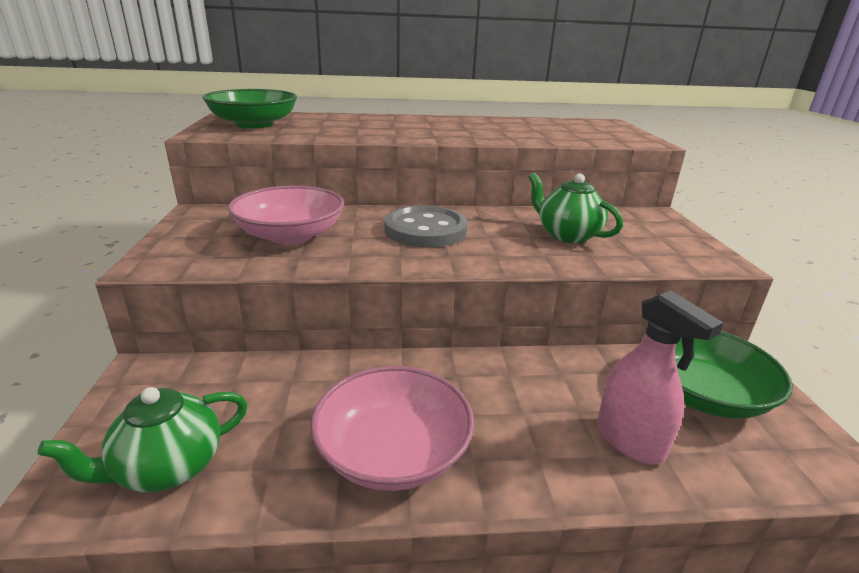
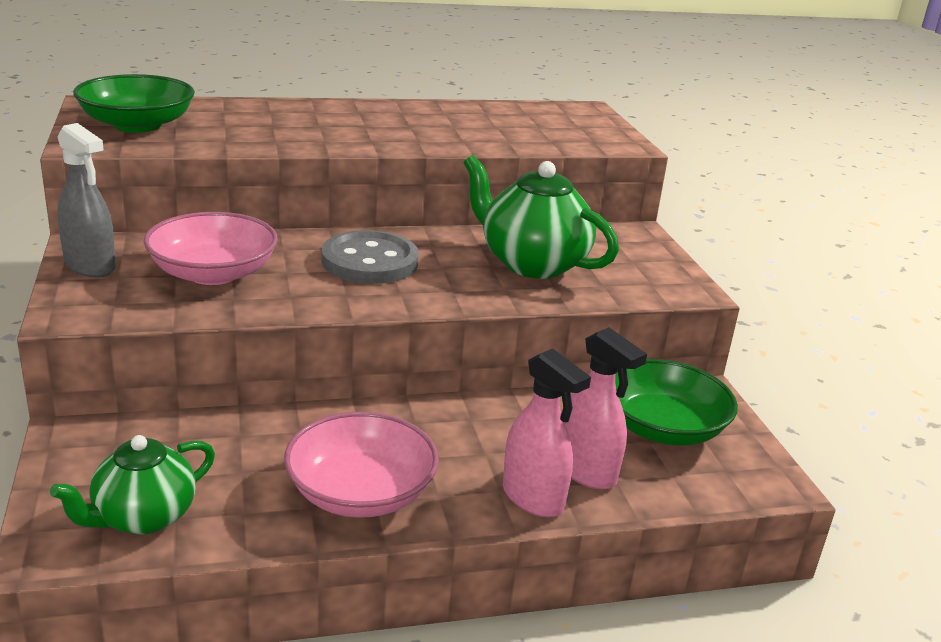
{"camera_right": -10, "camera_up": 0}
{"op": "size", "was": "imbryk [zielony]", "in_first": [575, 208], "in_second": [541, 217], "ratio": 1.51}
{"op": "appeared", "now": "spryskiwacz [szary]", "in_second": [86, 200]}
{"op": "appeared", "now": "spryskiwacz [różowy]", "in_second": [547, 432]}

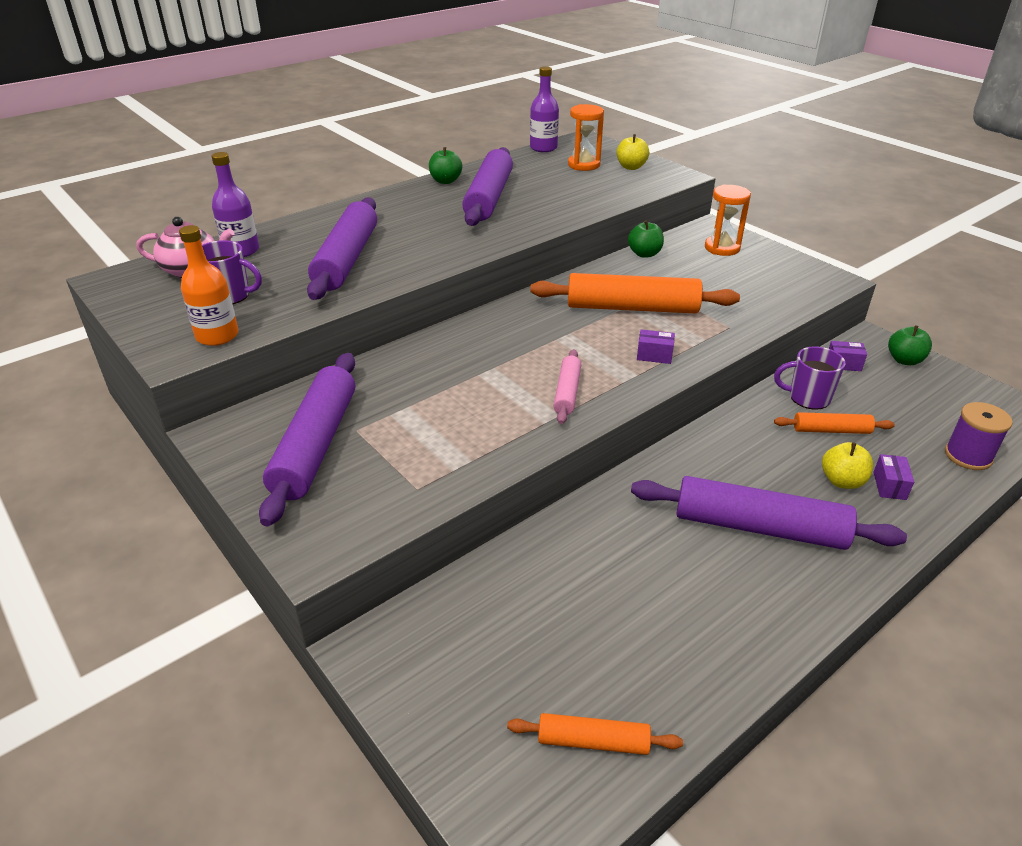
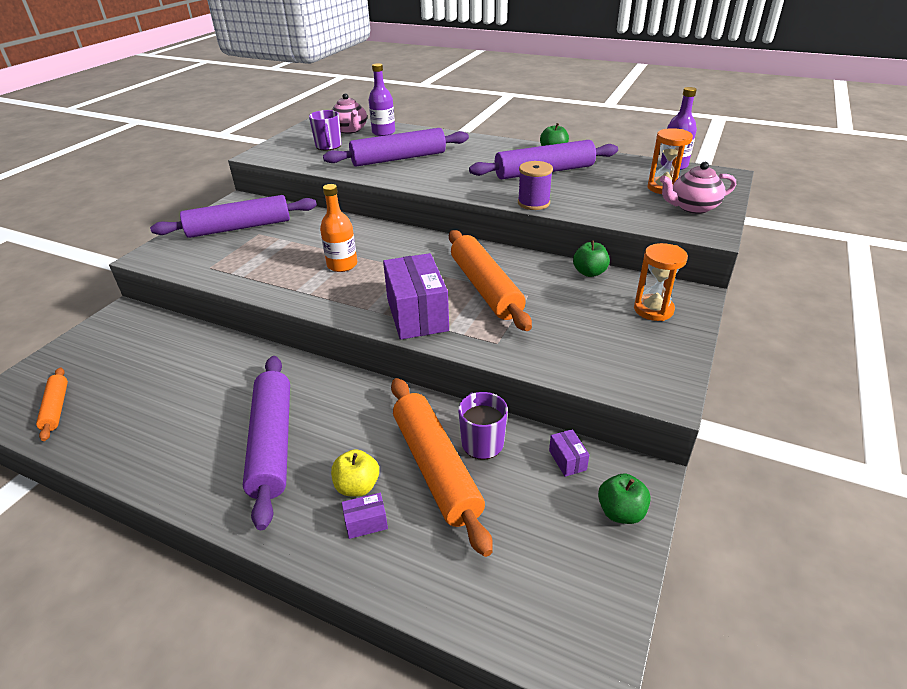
{"camera_right": 65, "camera_up": 0}
{"op": "exchanged", "was": "jabłko [żółty]", "now": "imbryk [różowy]", "in_first": [632, 152], "in_second": [698, 188]}
{"op": "relocated", "was": "butelka [pomarańczowy]", "in_first": [209, 285], "in_second": [338, 228]}
{"op": "size", "was": "pudełko [fioletowy]", "in_first": [656, 346], "in_second": [416, 296], "ratio": 2.39}
{"op": "missing", "was": "wałek do ciasta [różowy]", "in_first": [567, 386]}
{"op": "relocated", "was": "szpulka [fioletowy]", "in_first": [979, 436], "in_second": [535, 185]}
{"op": "size", "was": "wałek do ciasta [pomarańczowy]", "in_first": [834, 423], "in_second": [442, 467], "ratio": 1.95}

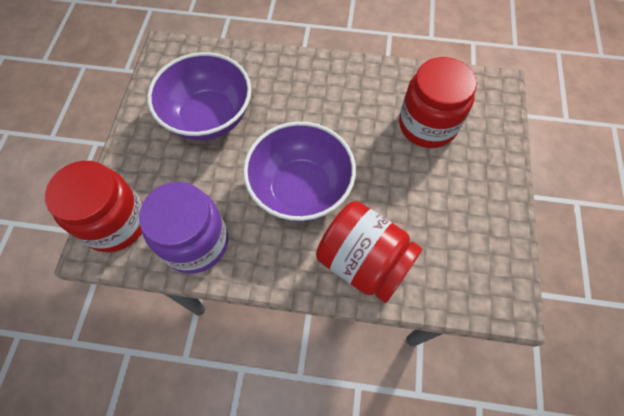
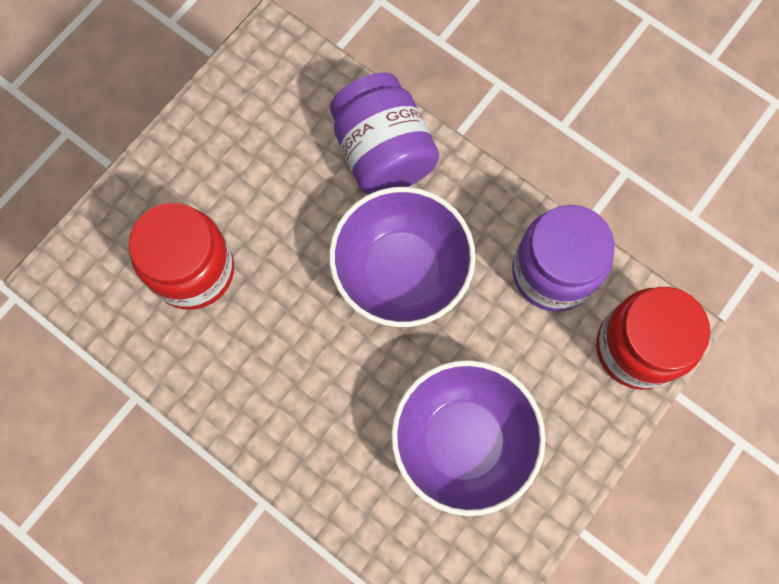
{"camera_right": -150, "camera_up": 10}
{"op": "colour", "was": "słoik [czerwony]", "now": "słoik [fioletowy]", "in_first": [369, 252], "in_second": [384, 133]}

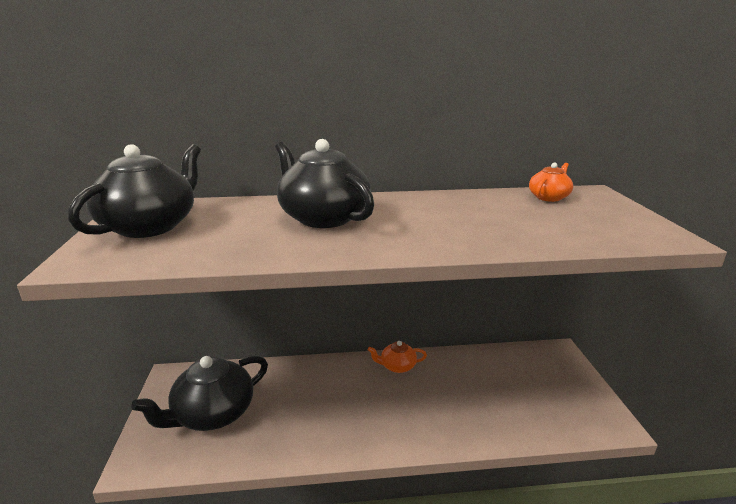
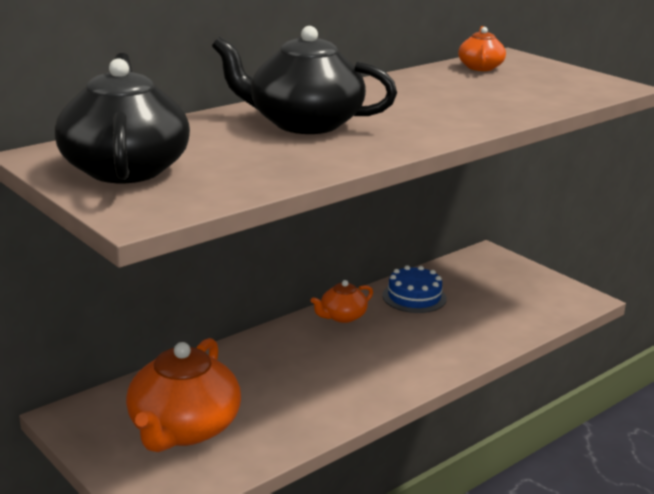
{"camera_right": -35, "camera_up": 0}
{"op": "colour", "was": "imbryk [czarny]", "now": "imbryk [pomarańczowy]", "in_first": [199, 393], "in_second": [183, 395]}
{"op": "appeared", "now": "tort [niebieski]", "in_second": [414, 289]}

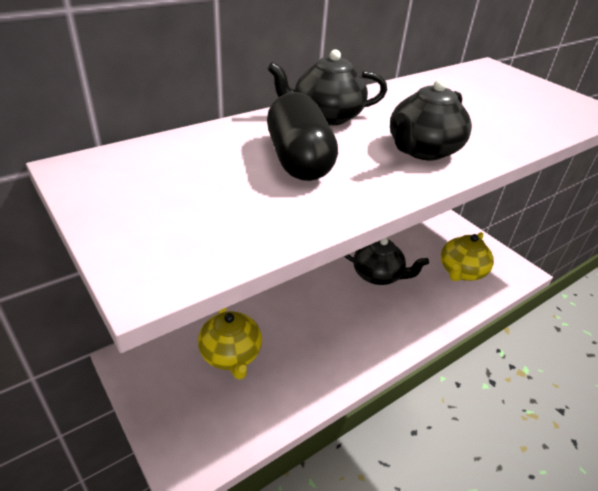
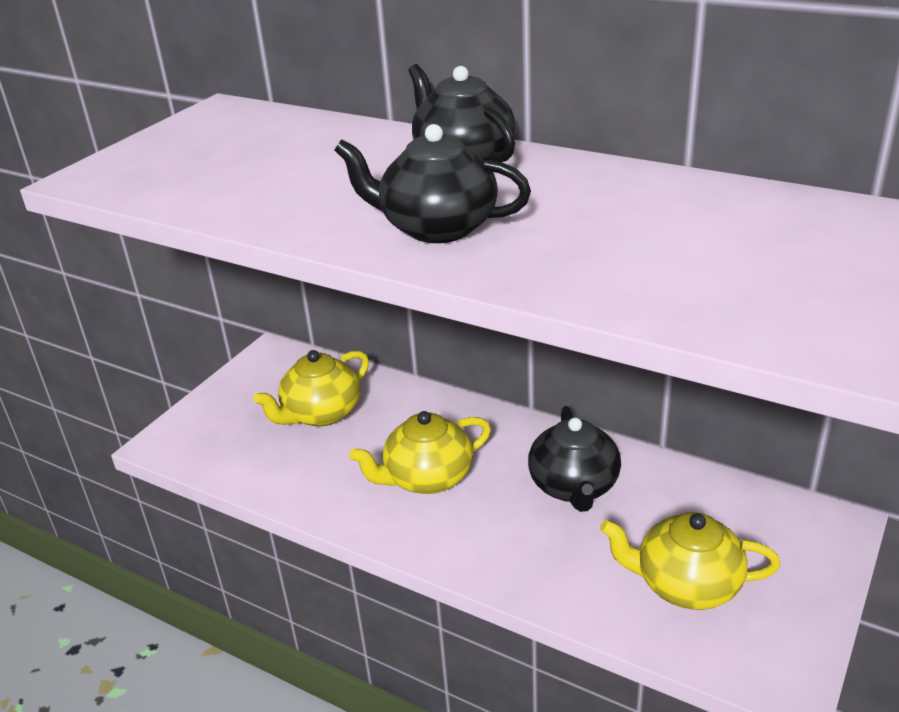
{"camera_right": 70, "camera_up": -5}
{"op": "missing", "was": "kapsułka [czarny]", "in_first": [302, 136]}
{"op": "appeared", "now": "imbryk [żółty]", "in_second": [420, 452]}

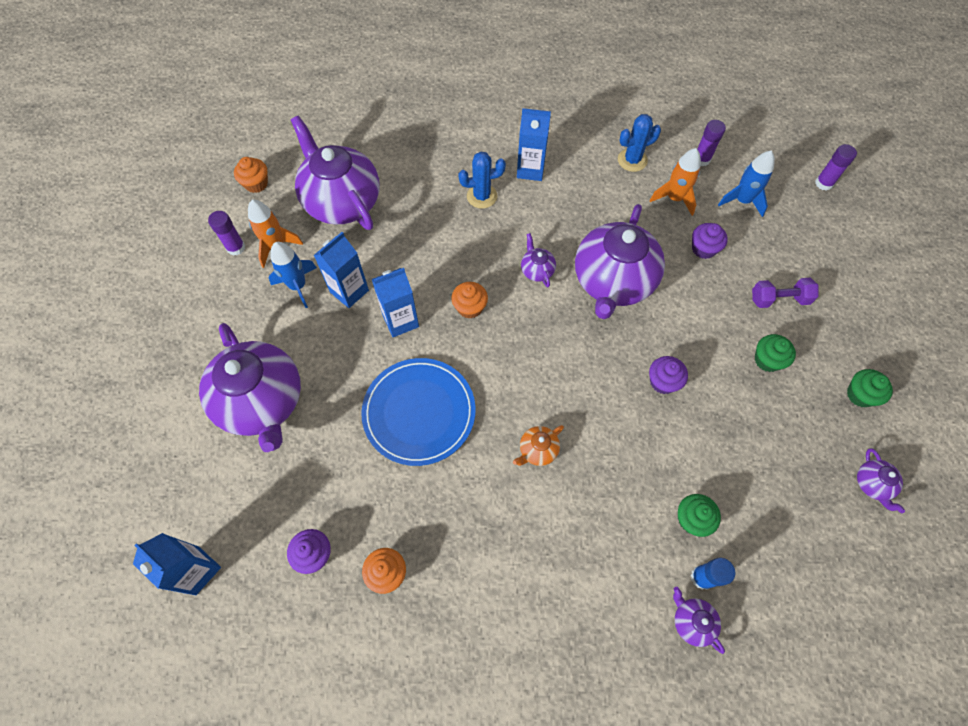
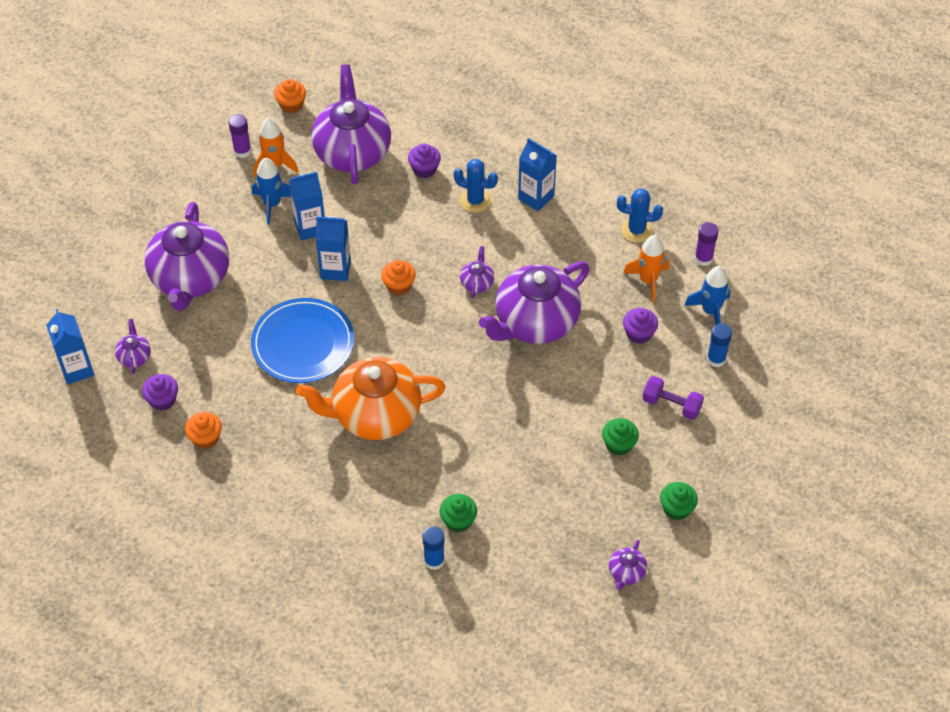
{"camera_right": 30, "camera_up": -10}
{"op": "missing", "was": "klej w sztyfcie [fioletowy]", "in_first": [836, 167]}
{"op": "relocated", "was": "muffinka [fioletowy]", "in_first": [668, 375], "in_second": [424, 161]}
{"op": "size", "was": "imbryk [pomarańczowy]", "in_first": [538, 445], "in_second": [371, 398], "ratio": 2.44}
{"op": "relocated", "was": "imbryk [fioletowy]", "in_first": [699, 620], "in_second": [133, 346]}
{"op": "appeared", "now": "klej w sztyfcie [niebieski]", "in_second": [719, 345]}

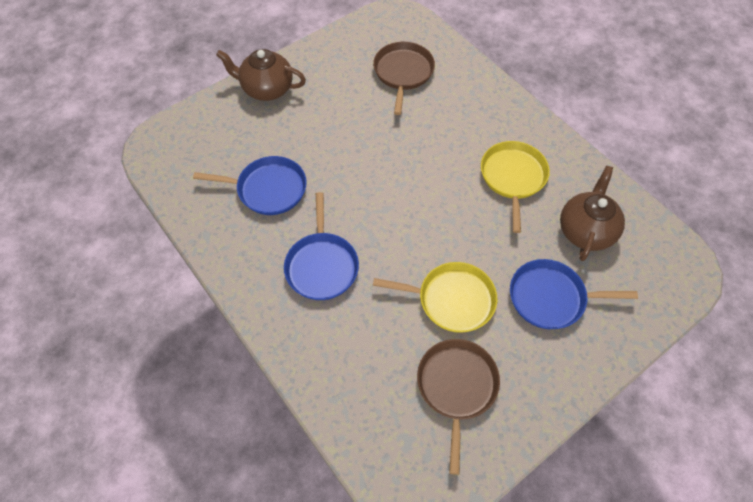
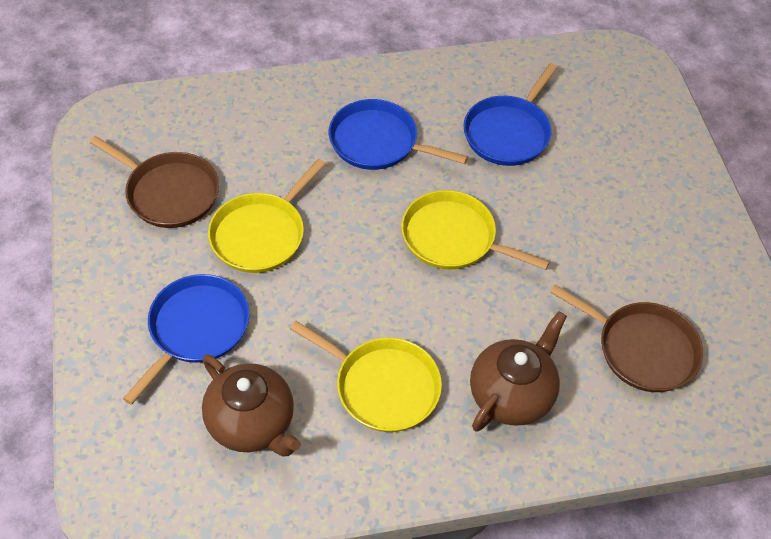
{"camera_right": 115, "camera_up": -5}
{"op": "relocated", "was": "imbryk [brązowy]", "in_first": [261, 75], "in_second": [518, 371]}
{"op": "appeared", "now": "patelnia [żółty]", "in_second": [475, 230]}

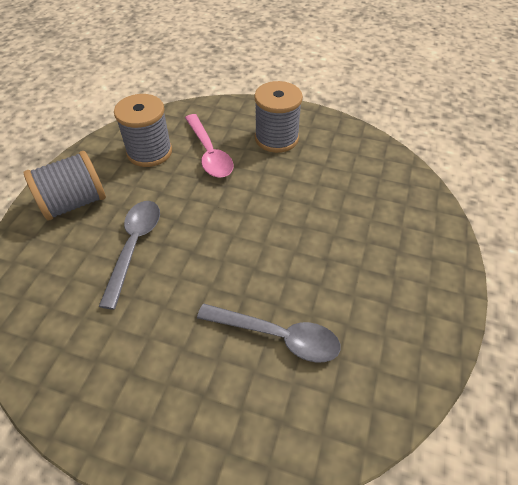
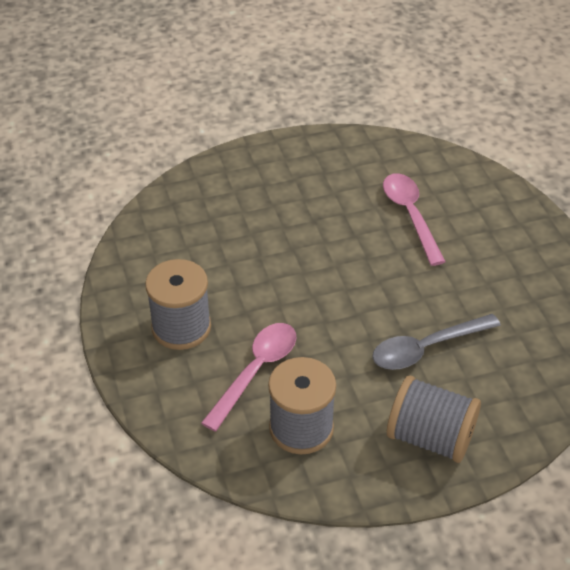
{"camera_right": -125, "camera_up": -5}
{"op": "colour", "was": "łyżka [szary]", "now": "łyżka [różowy]", "in_first": [269, 333], "in_second": [414, 219]}

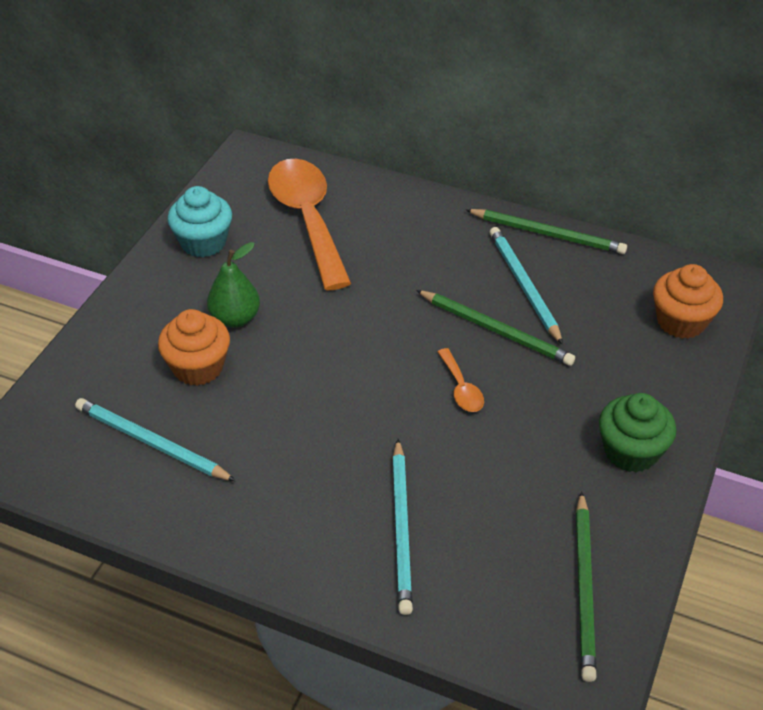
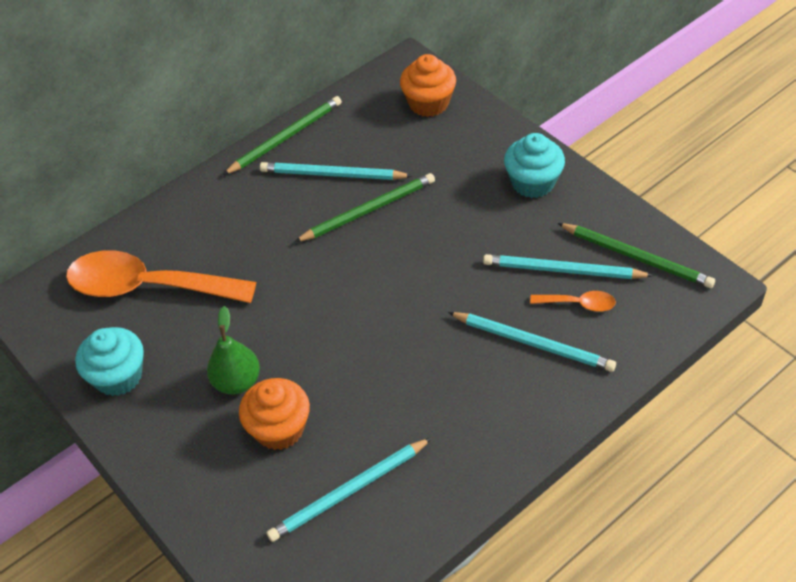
{"camera_right": -60, "camera_up": 5}
{"op": "relocated", "was": "łyżka [pomarańczowy]", "in_first": [460, 380], "in_second": [573, 301]}
{"op": "colour", "was": "muffinka [zielony]", "now": "muffinka [turkusowy]", "in_first": [637, 432], "in_second": [534, 165]}
{"op": "appeared", "now": "ołówek [turkusowy]", "in_second": [568, 266]}

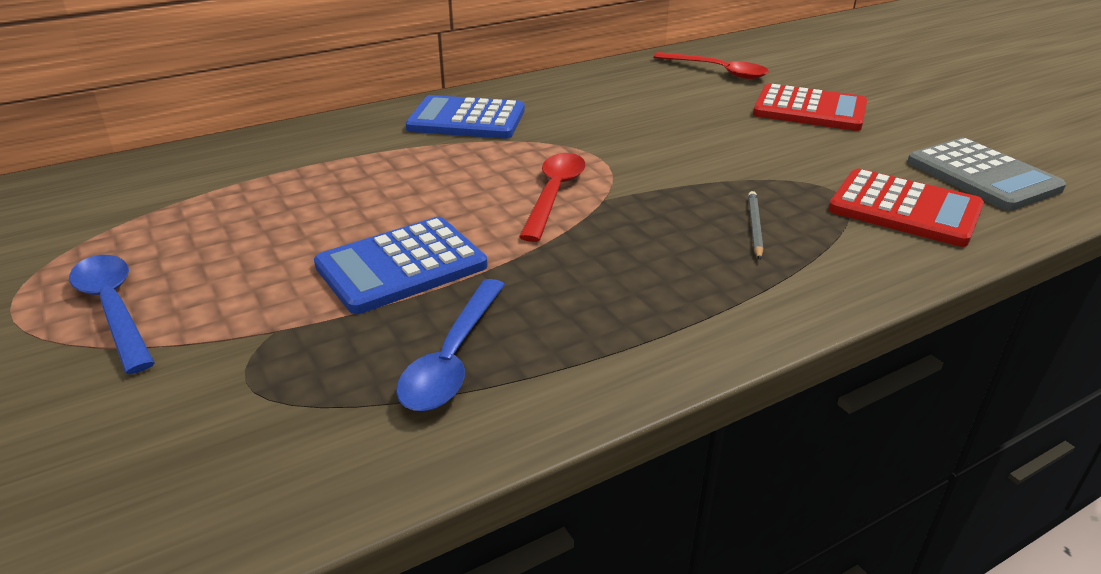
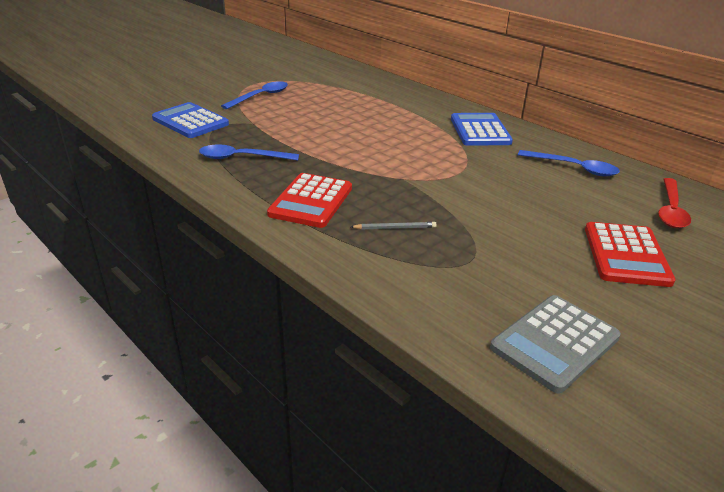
{"camera_right": 75, "camera_up": 0}
{"op": "missing", "was": "łyżka [czerwony]", "in_first": [552, 197]}
{"op": "relocated", "was": "kalkulator [czerwony]", "in_first": [906, 208], "in_second": [309, 200]}
{"op": "relocated", "was": "kalkulator [niebieski]", "in_first": [401, 265], "in_second": [190, 120]}
{"op": "appeared", "now": "łyżka [niebieski]", "in_second": [569, 163]}

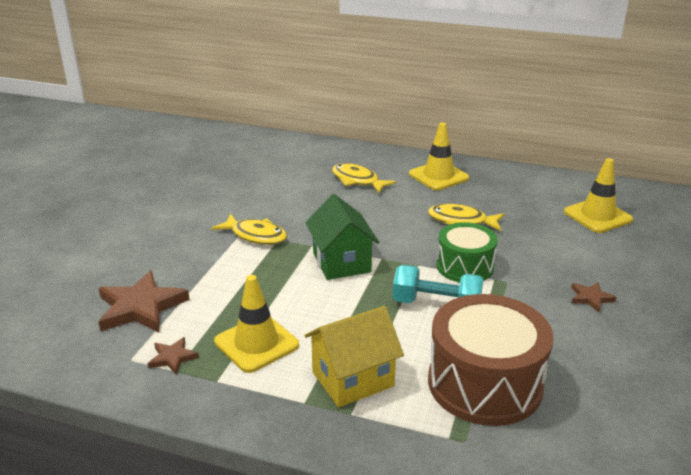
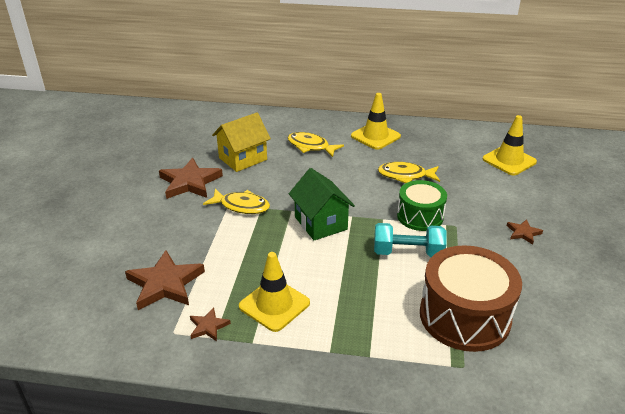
{"camera_right": -10, "camera_up": 5}
{"op": "relocated", "was": "domek [żółty]", "in_first": [354, 356], "in_second": [241, 142]}
{"op": "appeared", "now": "gwiazda [brązowy]", "in_second": [191, 178]}

